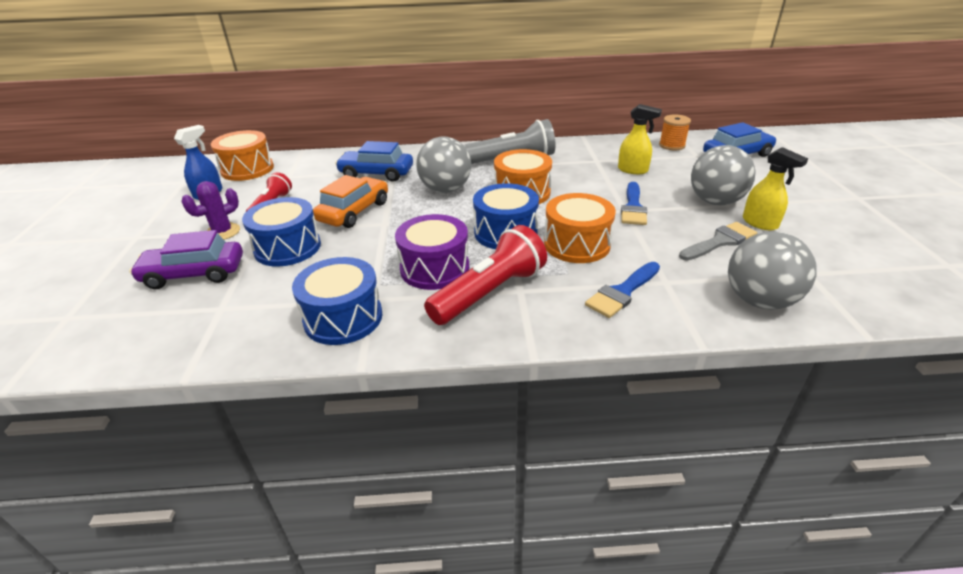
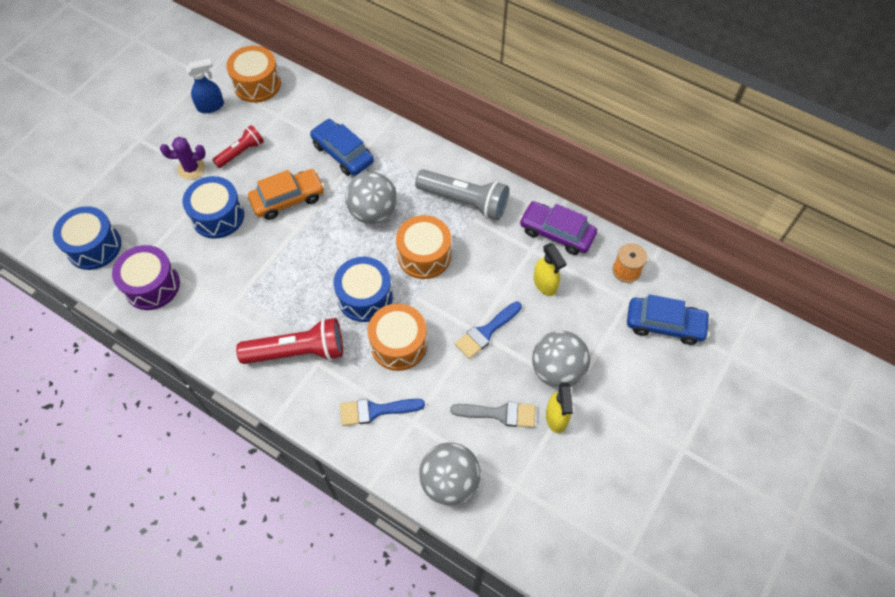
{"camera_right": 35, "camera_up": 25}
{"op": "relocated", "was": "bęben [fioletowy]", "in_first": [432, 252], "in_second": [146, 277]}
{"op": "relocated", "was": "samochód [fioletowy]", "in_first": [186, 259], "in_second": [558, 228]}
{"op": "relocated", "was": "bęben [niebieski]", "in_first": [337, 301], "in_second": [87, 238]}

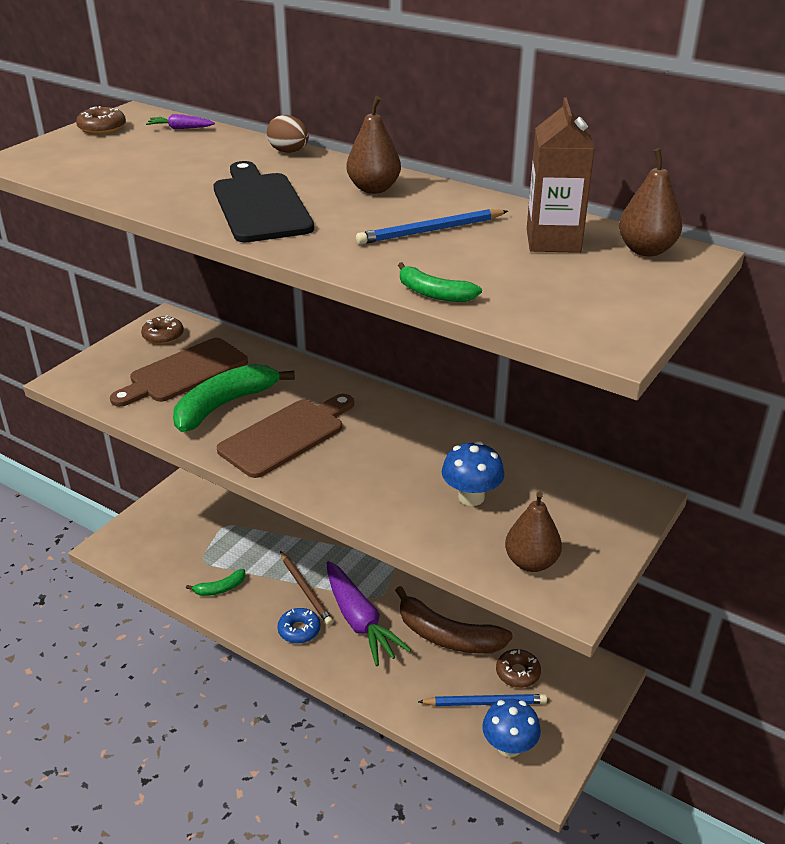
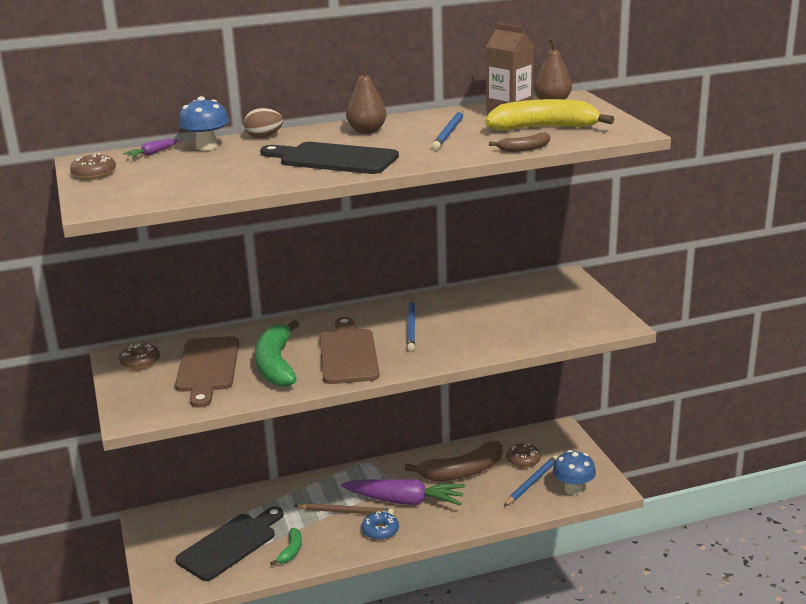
{"camera_right": -50, "camera_up": -10}
{"op": "colour", "was": "banan [zielony]", "now": "banan [brązowy]", "in_first": [440, 282], "in_second": [519, 142]}
{"op": "relocated", "was": "grzyb [niebieski]", "in_first": [473, 473], "in_second": [203, 123]}
{"op": "missing", "was": "gruszka [brązowy]", "in_first": [533, 532]}
{"op": "appeared", "now": "banan [żółty]", "in_second": [549, 115]}
{"op": "appeared", "now": "ołówek [niebieski]", "in_second": [411, 325]}
{"op": "appeared", "now": "deska do krojenia [czarny]", "in_second": [230, 544]}

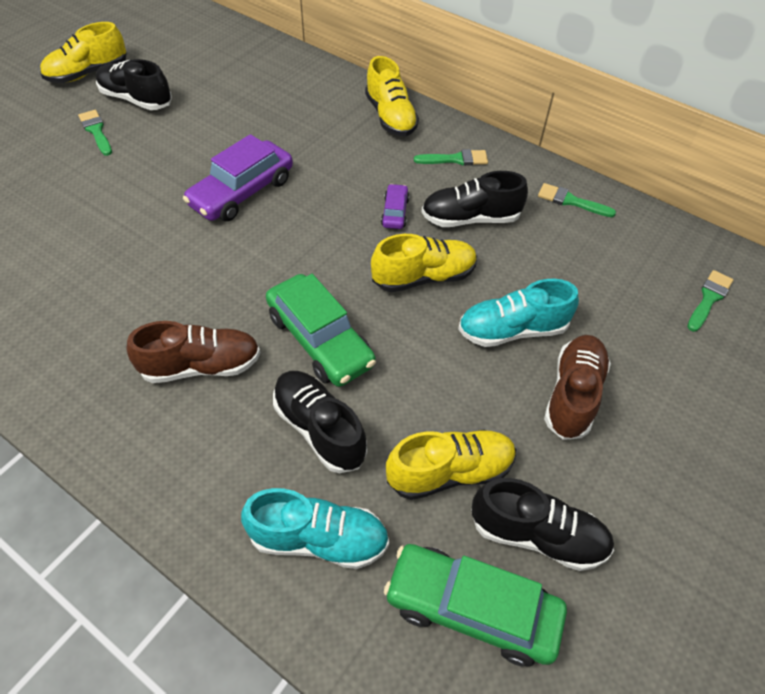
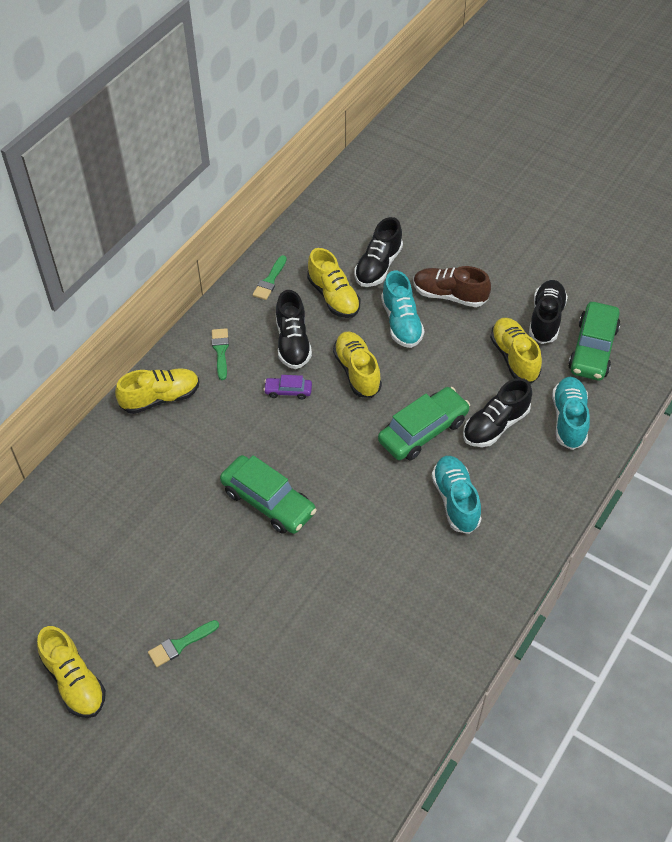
{"camera_right": -90, "camera_up": 0}
{"op": "relocated", "was": "but [czarny]", "in_first": [134, 84], "in_second": [378, 252]}
{"op": "colour", "was": "samochód [fioletowy]", "now": "samochód [zielony]", "in_first": [238, 178], "in_second": [268, 494]}
{"op": "missing", "was": "pędzel [zielony]", "in_first": [710, 301]}
{"op": "colour", "was": "but [brązowy]", "now": "but [turkusowy]", "in_first": [193, 352], "in_second": [457, 495]}
{"op": "appeared", "now": "but [żółty]", "in_second": [334, 283]}

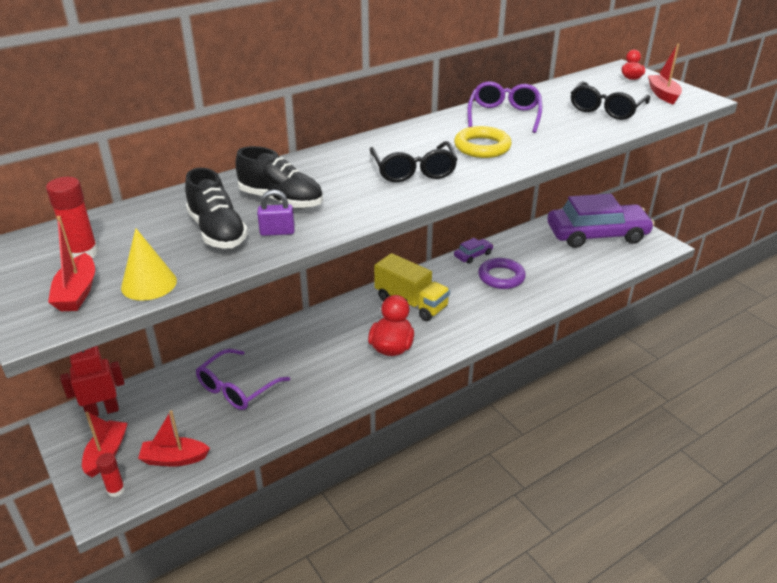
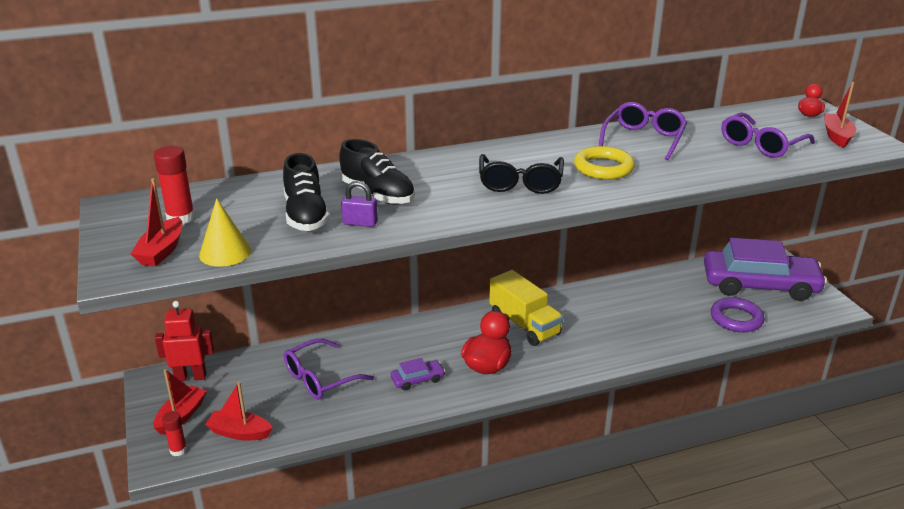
{"camera_right": 15, "camera_up": -5}
{"op": "colour", "was": "okulary [czarny]", "now": "okulary [fioletowy]", "in_first": [610, 100], "in_second": [768, 135]}
{"op": "relocated", "was": "samochód [fioletowy]", "in_first": [473, 251], "in_second": [418, 374]}
{"op": "relocated", "was": "pierścień [fioletowy]", "in_first": [502, 273], "in_second": [738, 314]}

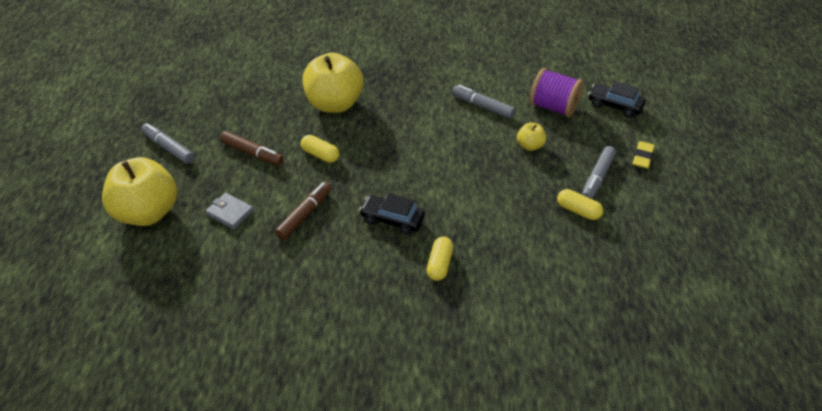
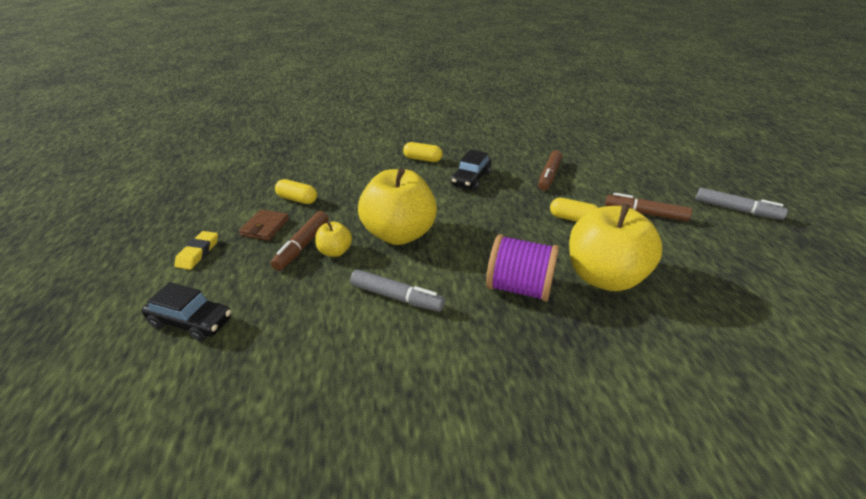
{"camera_right": 170, "camera_up": -10}
{"op": "relocated", "was": "szpulka [fioletowy]", "in_first": [556, 92], "in_second": [522, 268]}
{"op": "exchanged", "was": "flamaster [szary]", "now": "portfel [brązowy]", "in_first": [599, 172], "in_second": [264, 225]}
{"op": "relocated", "was": "jabłko [żółty]", "in_first": [139, 191], "in_second": [397, 206]}
{"op": "missing", "was": "portfel [szary]", "in_first": [229, 211]}
{"op": "spun", "was": "samochód [czarny]", "in_first": [392, 214], "in_second": [471, 169], "clockwise": 105}
{"op": "spun", "was": "kapsułka [żółty]", "in_first": [439, 259], "in_second": [423, 152], "clockwise": -75}
{"op": "appeared", "now": "flamaster [brązowy]", "in_second": [300, 241]}

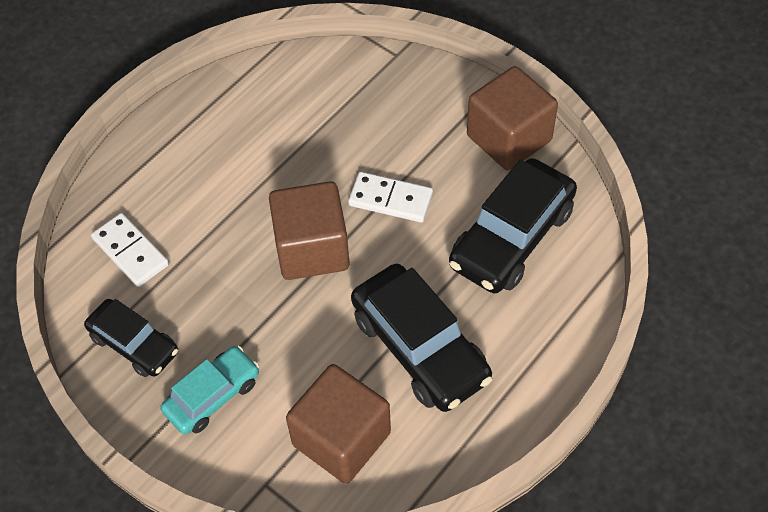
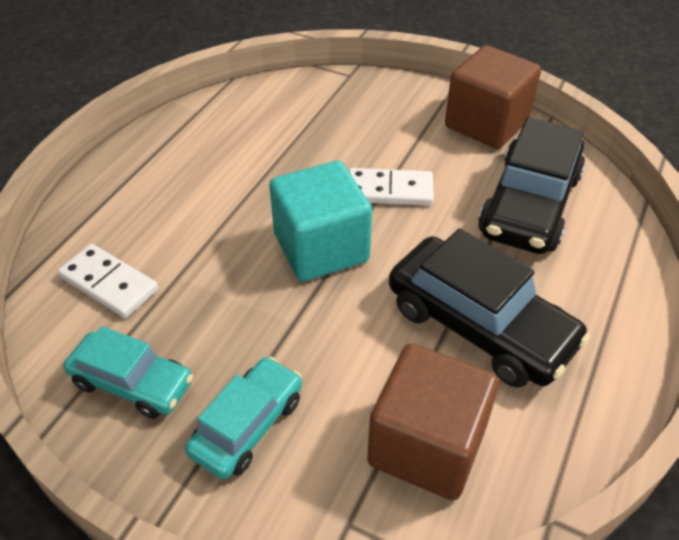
{"camera_right": -15, "camera_up": -10}
{"op": "colour", "was": "sześcian [brązowy]", "now": "sześcian [turkusowy]", "in_first": [309, 230], "in_second": [320, 221]}
{"op": "colour", "was": "samochód [czarny]", "now": "samochód [turkusowy]", "in_first": [131, 338], "in_second": [128, 372]}

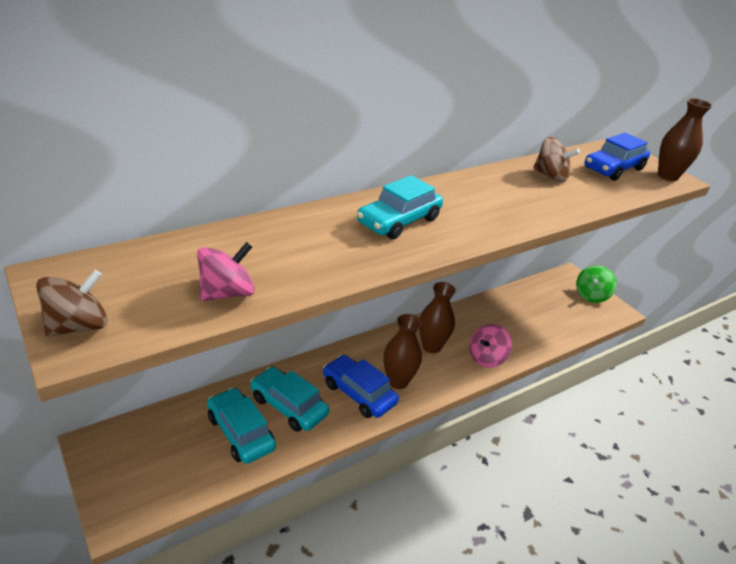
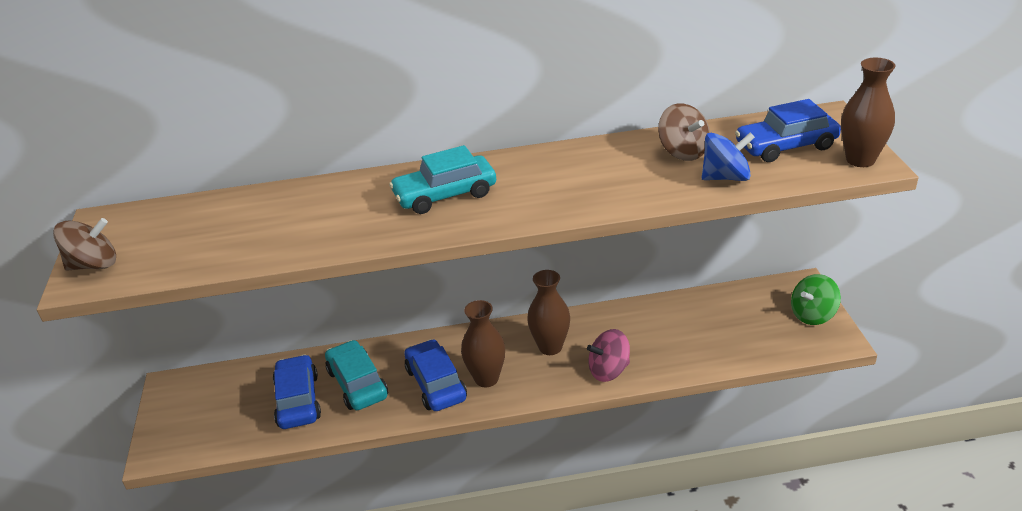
{"camera_right": 30, "camera_up": 0}
{"op": "missing", "was": "bączek [różowy]", "in_first": [226, 271]}
{"op": "colour", "was": "samochód [turkusowy]", "now": "samochód [niebieski]", "in_first": [241, 425], "in_second": [297, 391]}
{"op": "appeared", "now": "bączek [niebieski]", "in_second": [728, 157]}

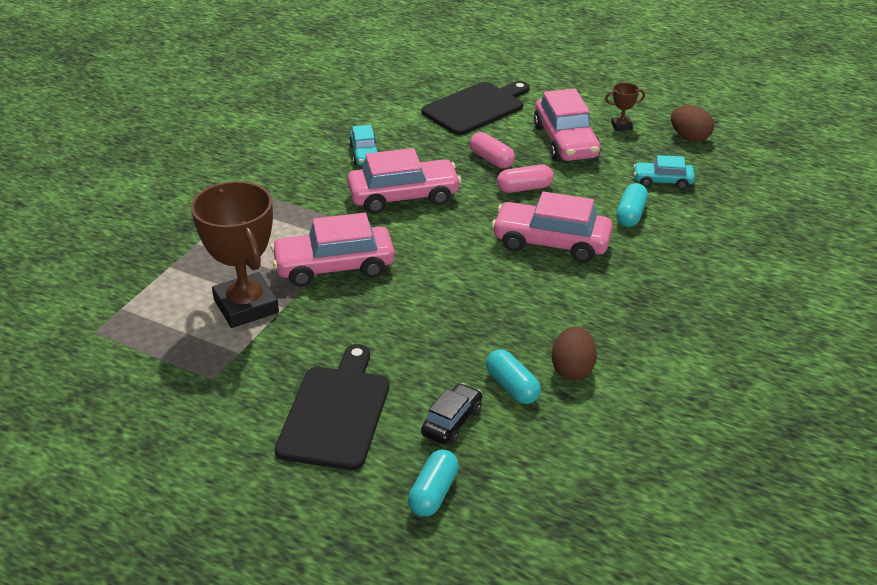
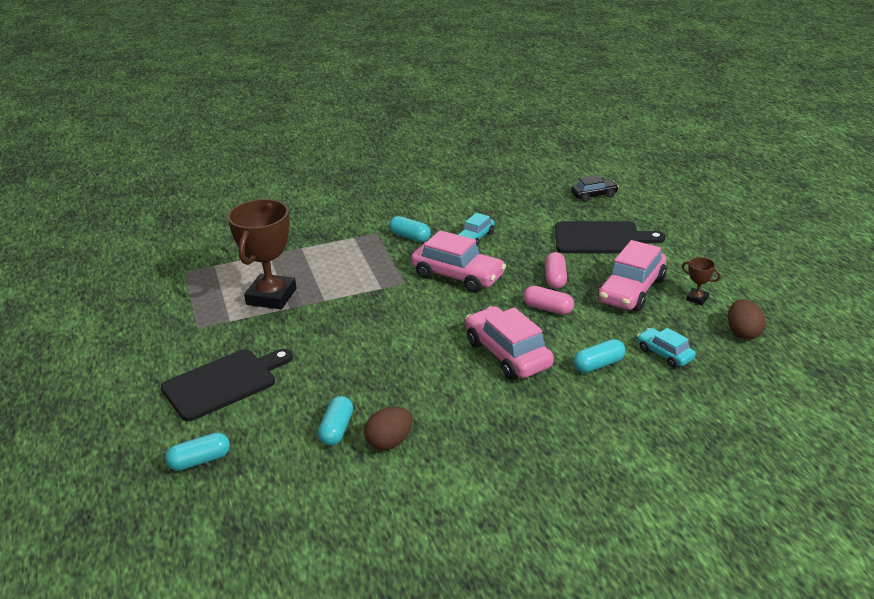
{"camera_right": 45, "camera_up": -5}
{"op": "missing", "was": "samochód [różowy]", "in_first": [332, 250]}
{"op": "relocated", "was": "samochód [czarny]", "in_first": [451, 414], "in_second": [595, 188]}
{"op": "appeared", "now": "kapsułka [turkusowy]", "in_second": [410, 229]}

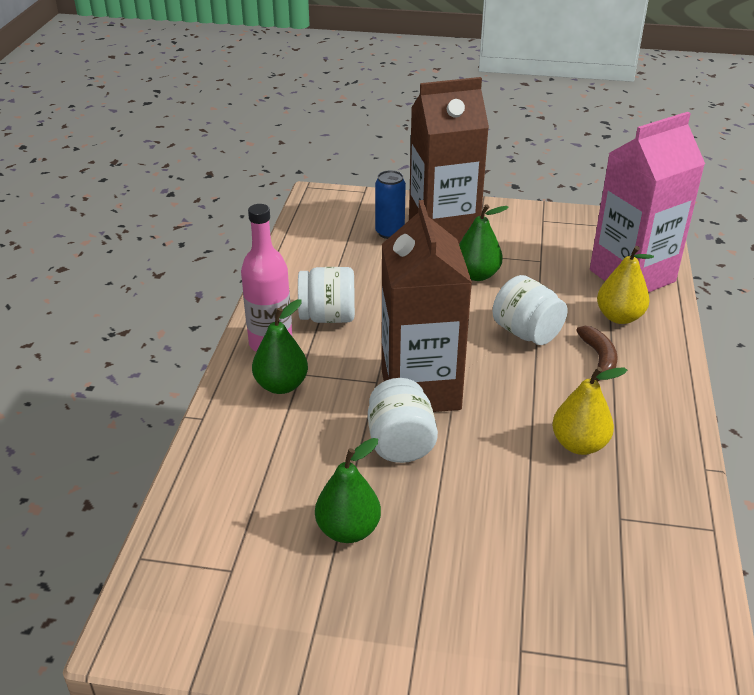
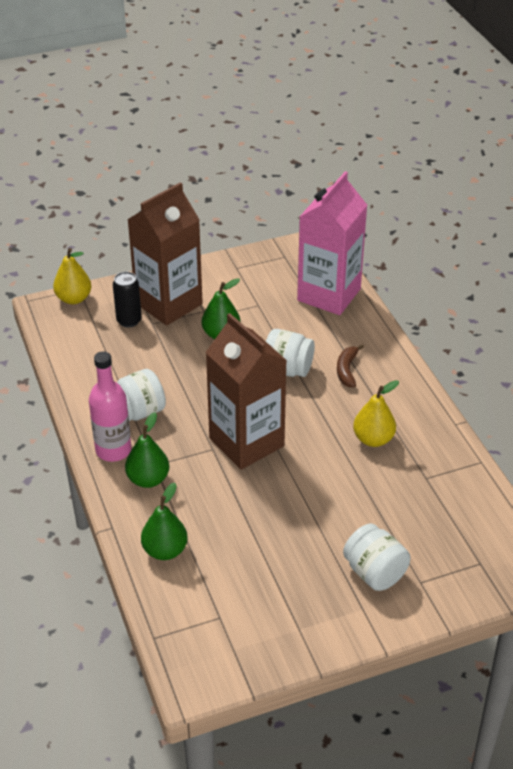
{"camera_right": -30, "camera_up": 5}
{"op": "colour", "was": "puszka [niebieski]", "now": "puszka [czarny]", "in_first": [390, 204], "in_second": [127, 300]}
{"op": "relocated", "was": "gruszka [żółty]", "in_first": [625, 285], "in_second": [72, 276]}
{"op": "spun", "was": "banan [brązowy]", "in_first": [596, 354], "in_second": [350, 365], "clockwise": -135}
{"op": "relocated", "was": "słoik [biały]", "in_first": [403, 420], "in_second": [376, 557]}
{"op": "relocated", "was": "gruszka [zielony]", "in_first": [348, 490], "in_second": [164, 521]}

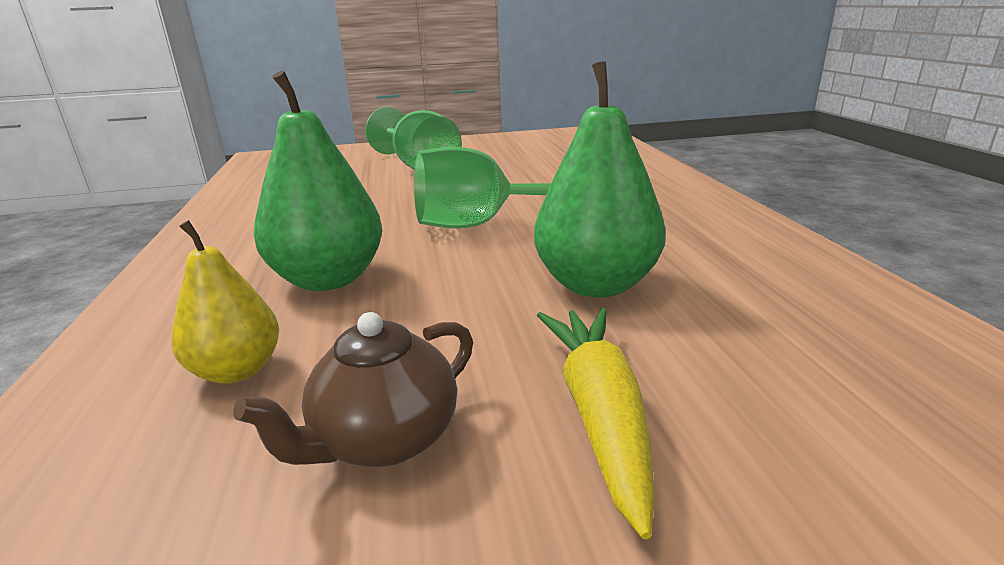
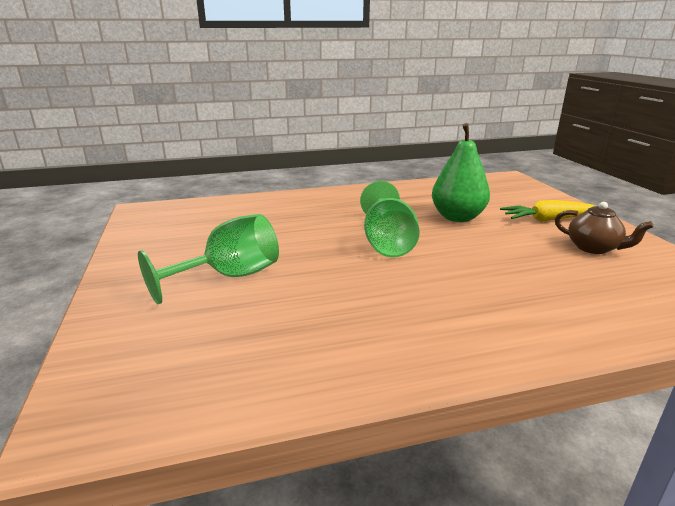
{"camera_right": -95, "camera_up": 0}
{"op": "missing", "was": "gruszka [zielony]", "in_first": [318, 180]}
{"op": "missing", "was": "gruszka [żółty]", "in_first": [225, 302]}

